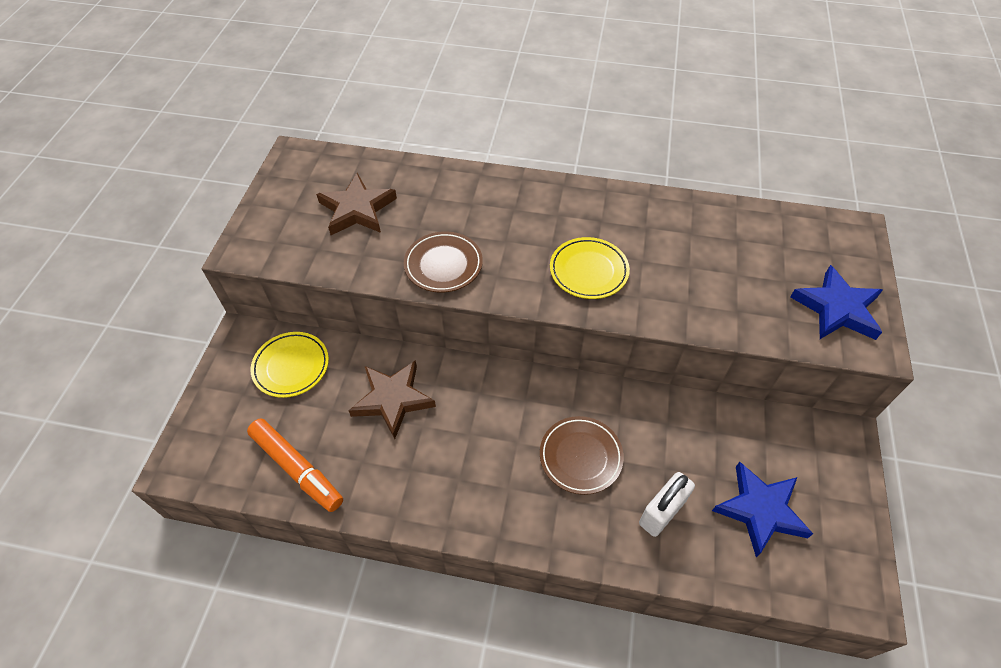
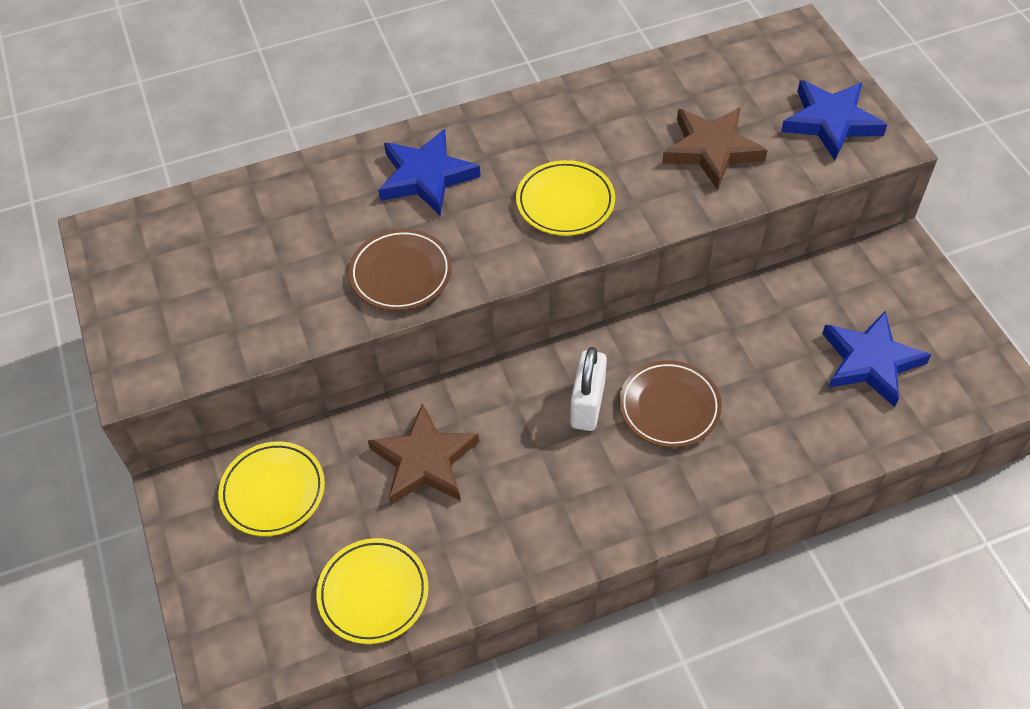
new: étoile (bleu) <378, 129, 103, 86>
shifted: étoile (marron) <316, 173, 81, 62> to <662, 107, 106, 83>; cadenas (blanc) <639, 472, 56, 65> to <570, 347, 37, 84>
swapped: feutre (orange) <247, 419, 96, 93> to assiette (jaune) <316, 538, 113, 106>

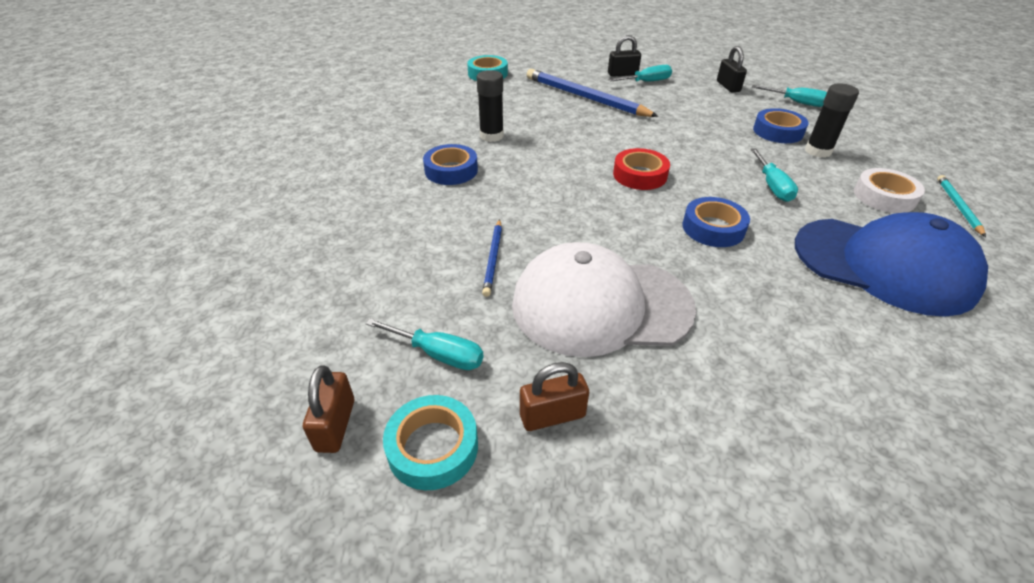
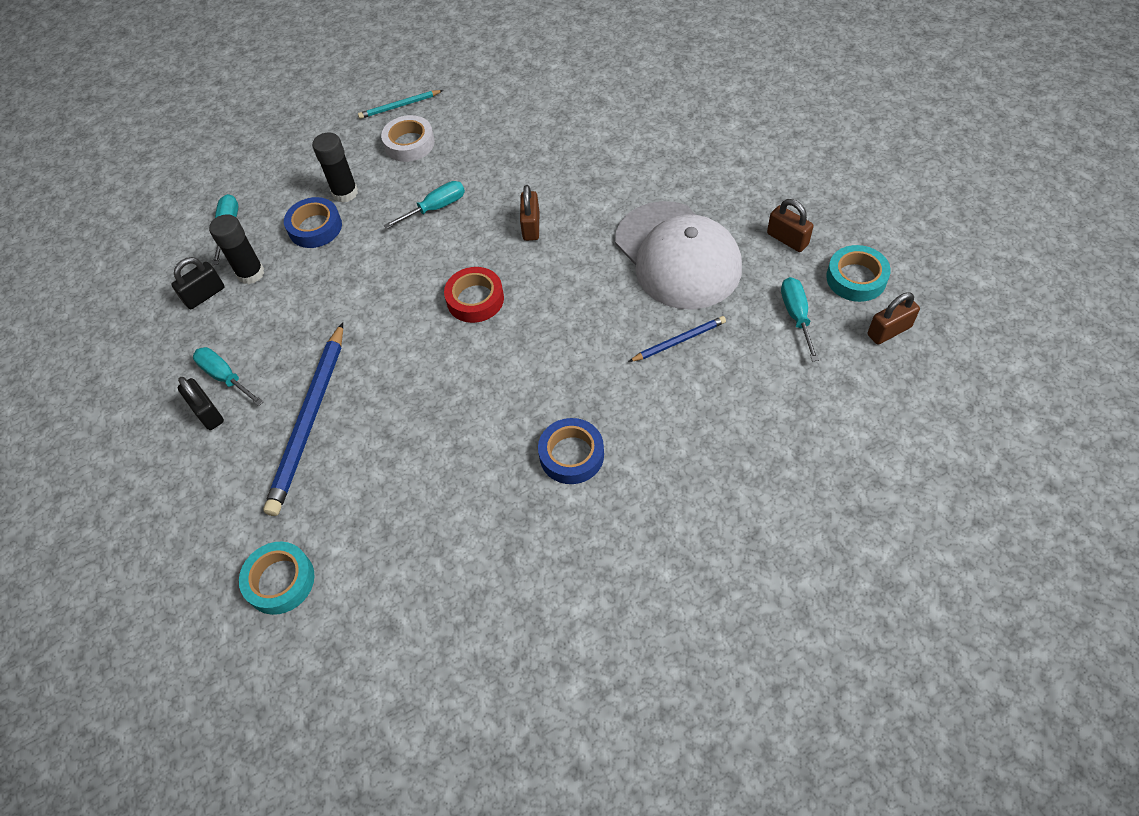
gone: casquette (bleu) <795, 212, 193, 105>
shifted: bâton de colle (noir) <477, 70, 27, 72> to <209, 214, 55, 70>
swapped: ruban adhésif (bleu) <682, 197, 68, 50> to cadenas (marron) <520, 185, 19, 56>

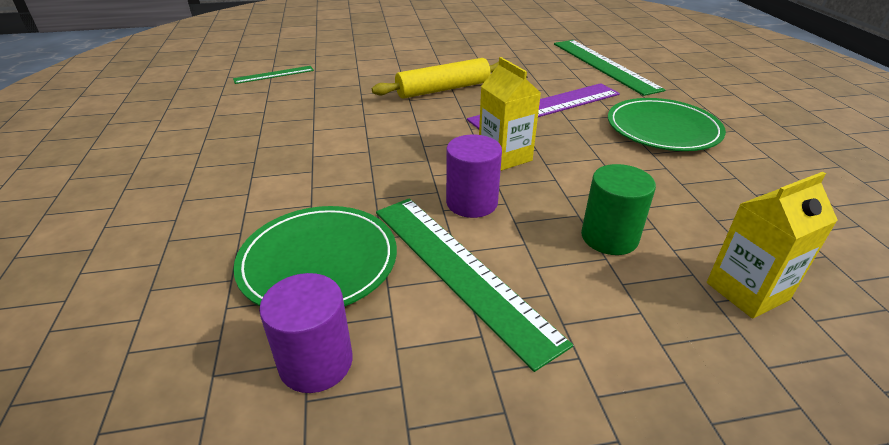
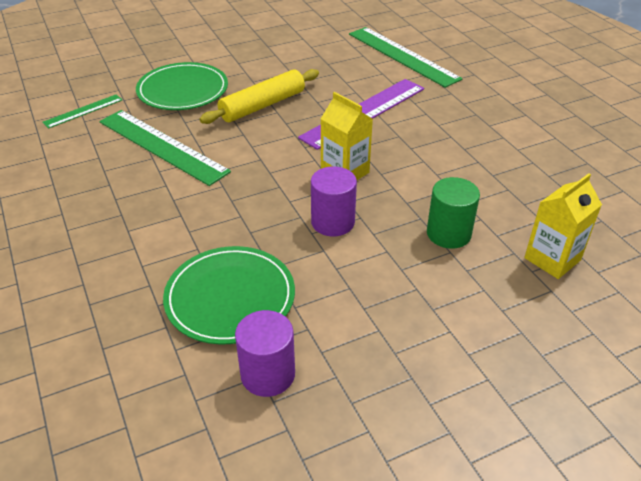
shifted: règle (vert) <376, 198, 197, 174> to <99, 110, 132, 76>; assiette (vert) <608, 98, 118, 53> to <136, 62, 92, 48>

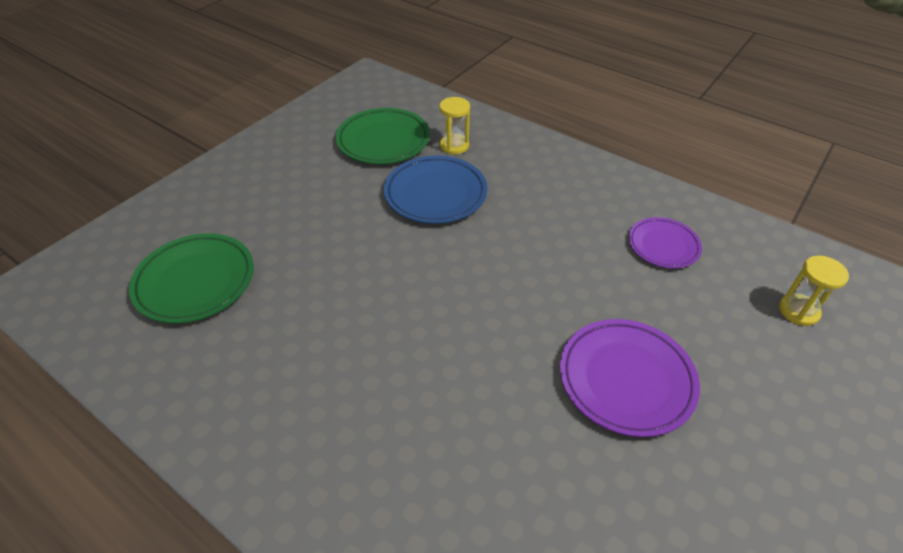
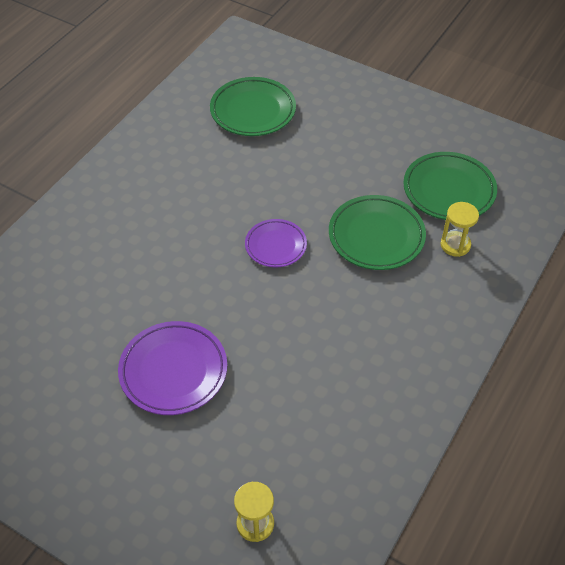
shifted: assiette (violet) <629, 217, 73, 51> to <245, 219, 62, 48>
repainted: assiette (bleu) <384, 156, 103, 68> to assiette (vert) <329, 195, 97, 75>

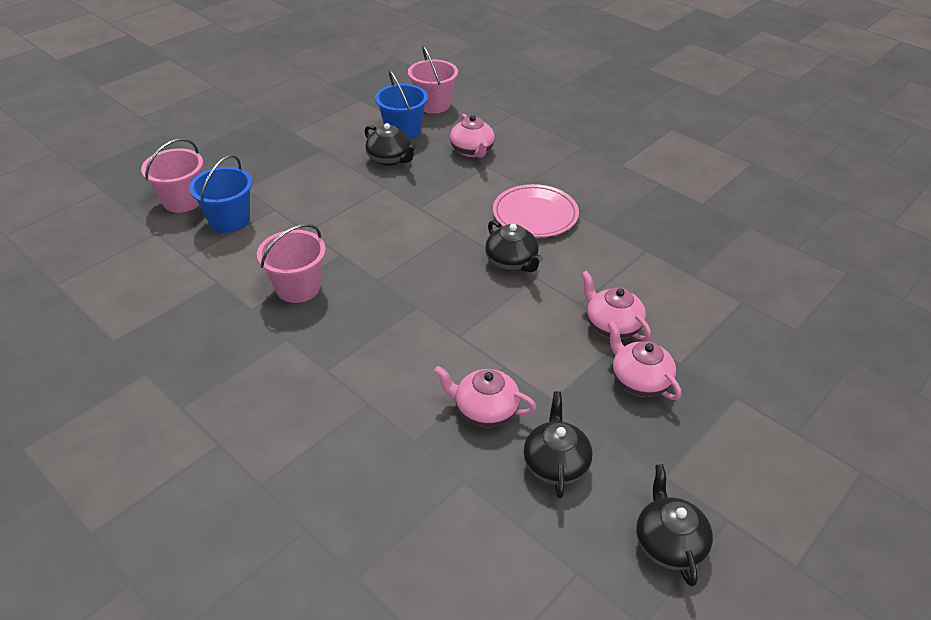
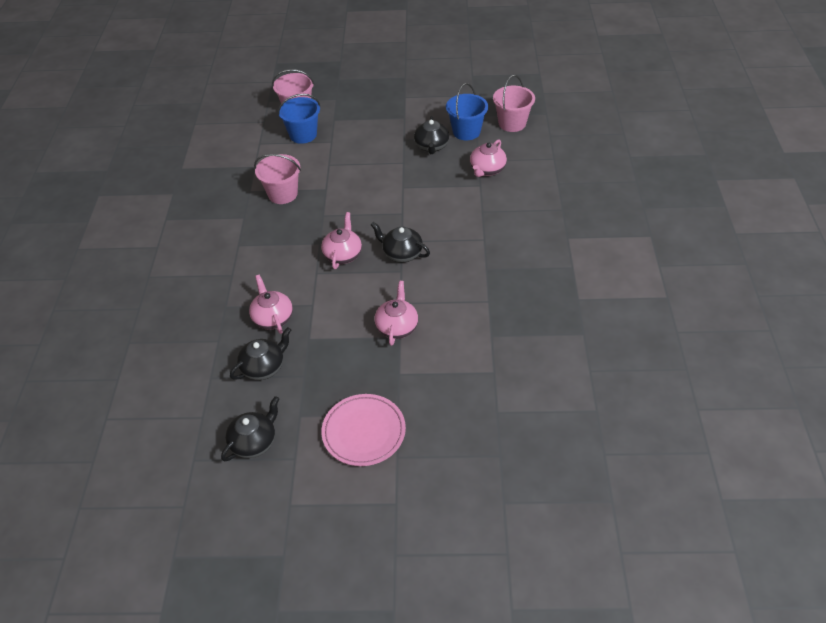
shifted: assiette (rose) <493, 184, 86, 53> to <321, 394, 85, 72>; théière (rose) <607, 321, 74, 79> to <321, 212, 41, 57>
rotated: théière (noir) <485, 220, 58, 53> = <371, 222, 59, 40> 105 degrees clockwise

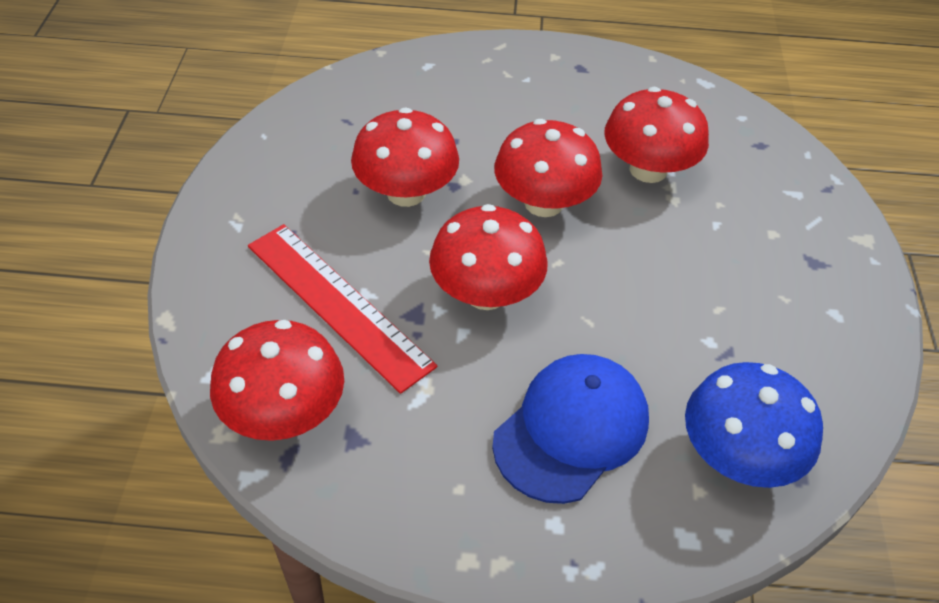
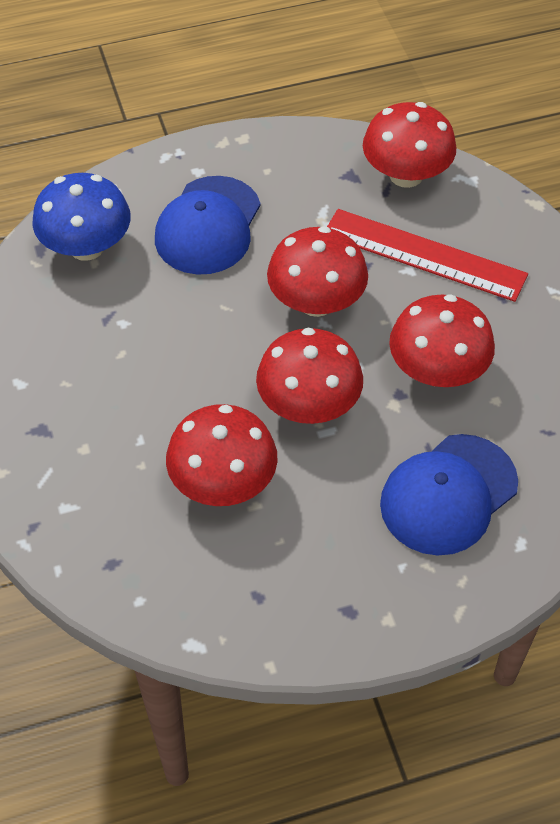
new: casquette (bleu) <380, 434, 138, 121>

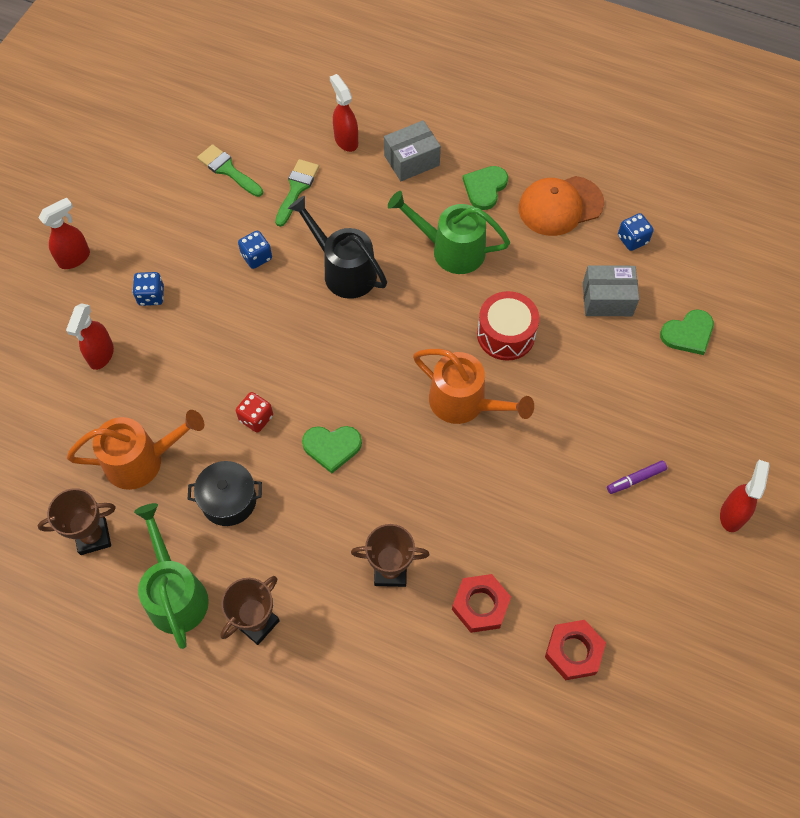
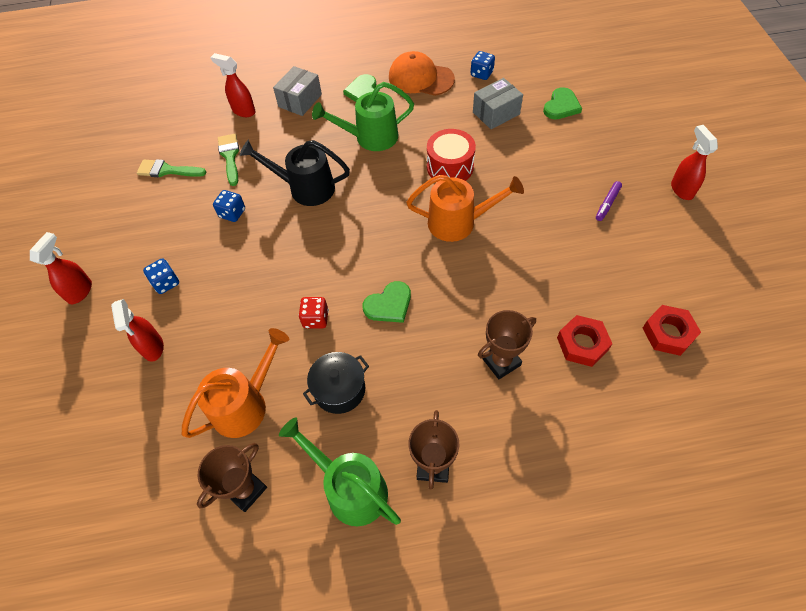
rotated: casquette (orange) <519, 176, 85, 60> = <389, 51, 66, 45> 75 degrees clockwise

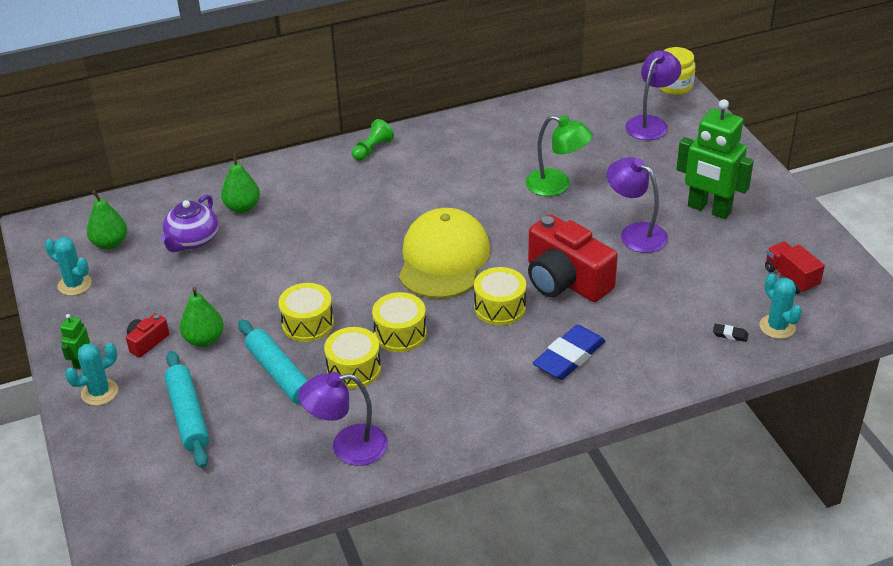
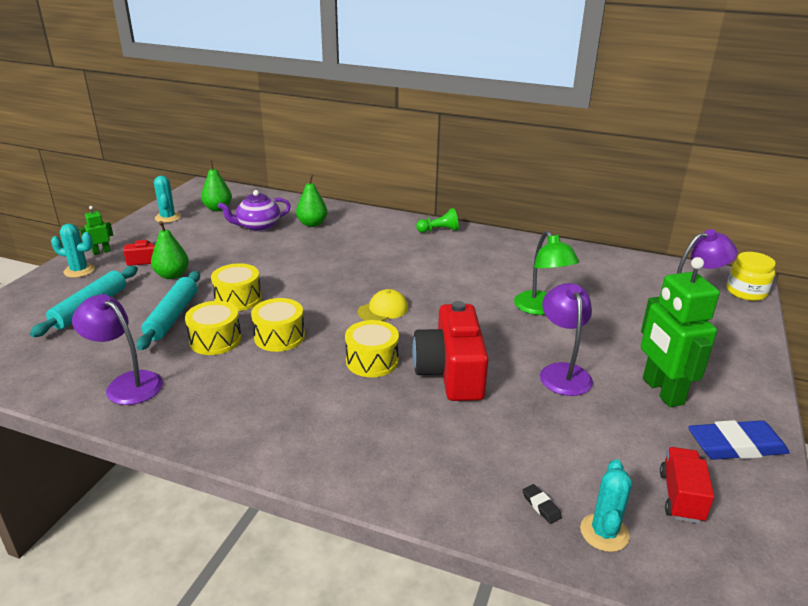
shifted: gomme (bleu) <533, 324, 72, 56> to <688, 420, 102, 40>
scaled: casquette (jaune) <399, 208, 91, 91> = <358, 289, 50, 32> x0.47

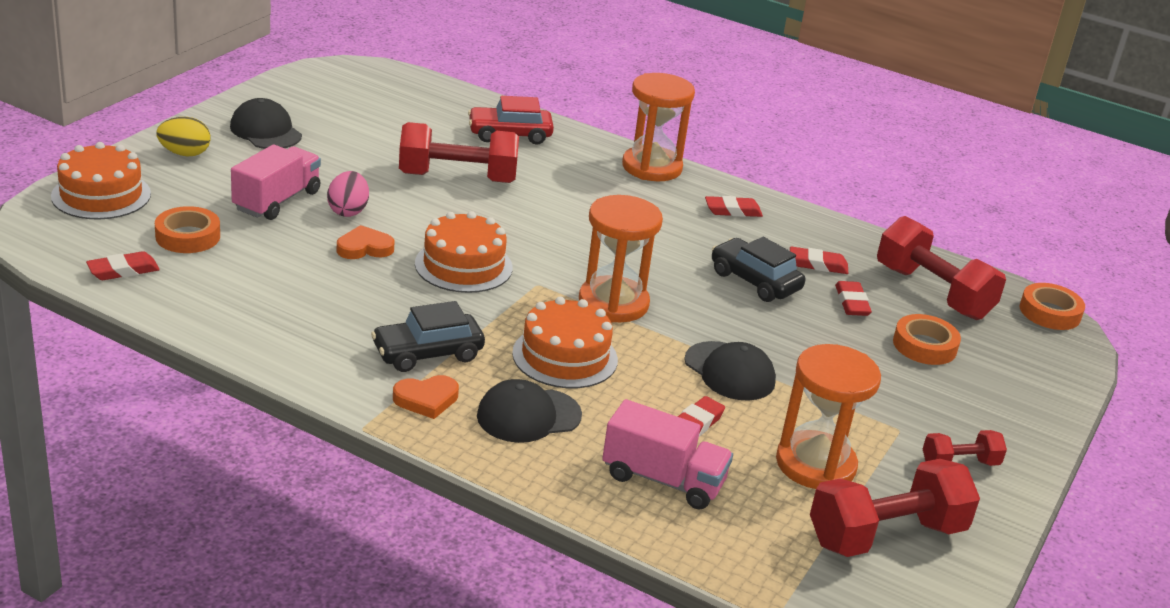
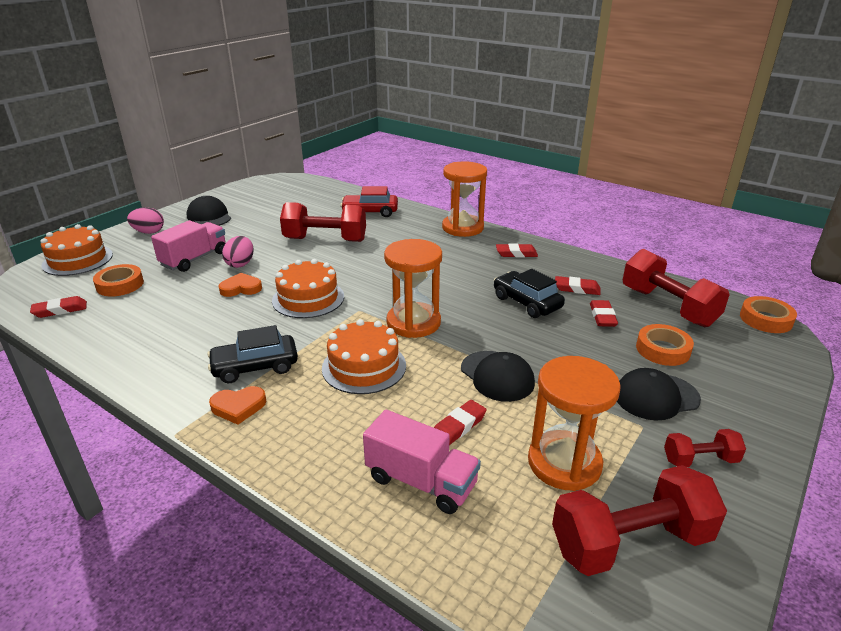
shifted: casquette (noir) <477, 379, 105, 64> to <617, 368, 84, 53>
repainted: œuf (jaune) <156, 117, 54, 39> to œuf (rose) <127, 207, 37, 27>

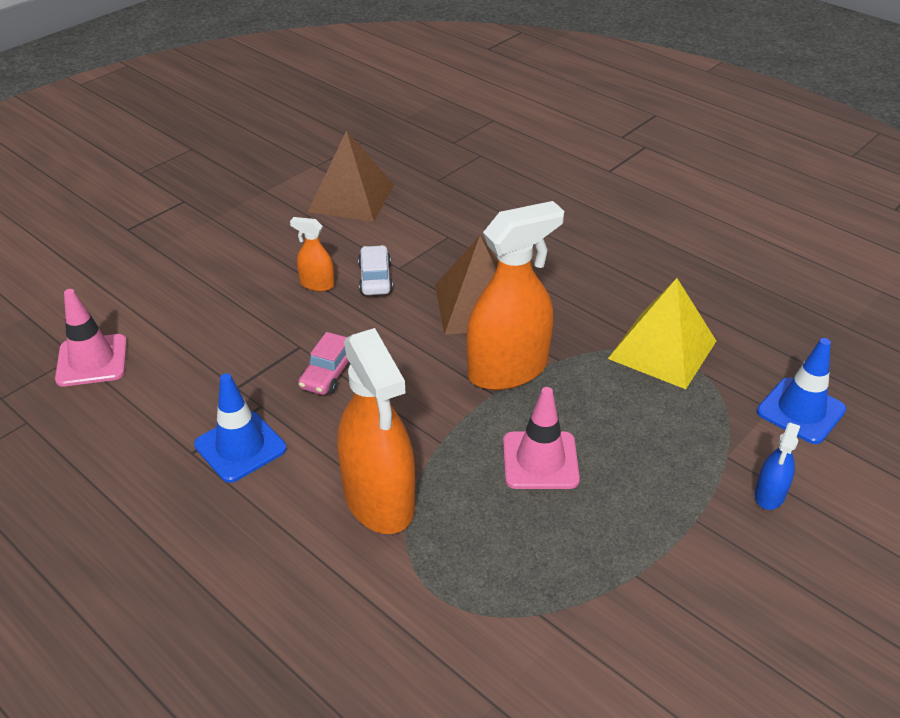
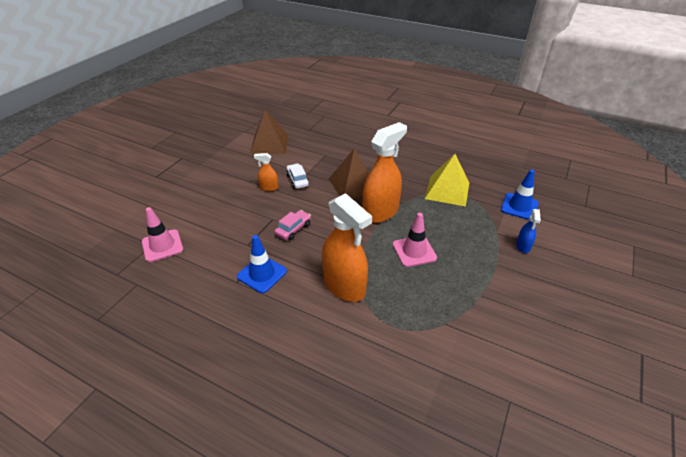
rotated: voiture (rose) <298, 332, 52, 63> = <274, 210, 37, 30> 150 degrees counterclockwise

